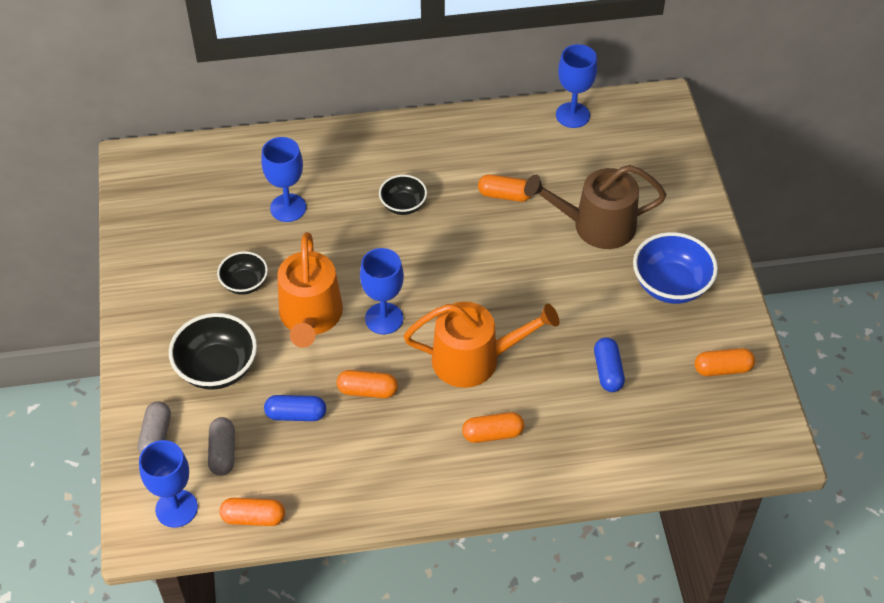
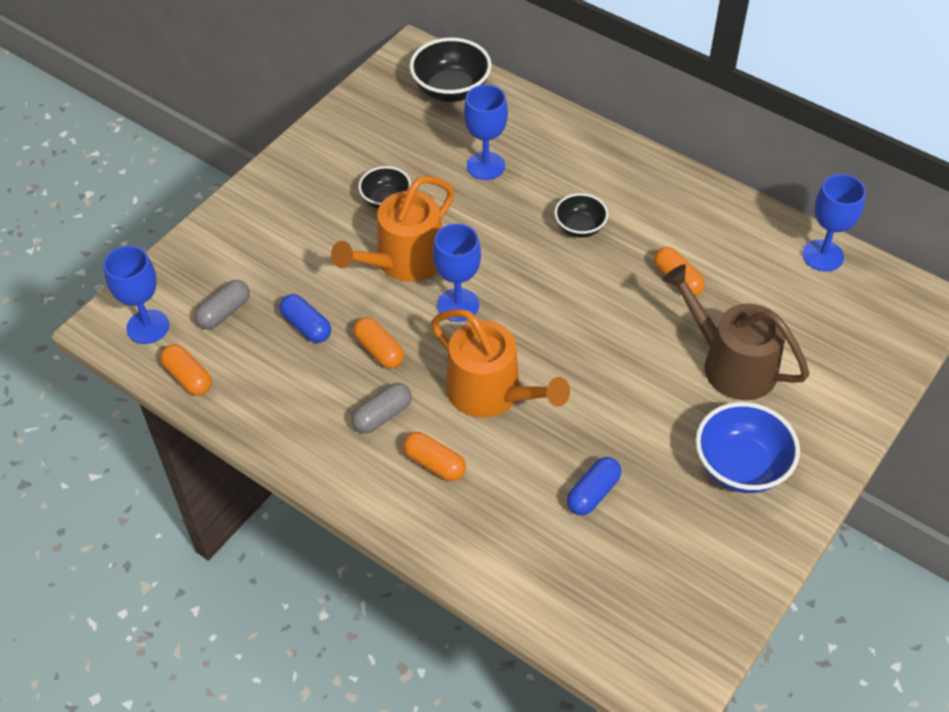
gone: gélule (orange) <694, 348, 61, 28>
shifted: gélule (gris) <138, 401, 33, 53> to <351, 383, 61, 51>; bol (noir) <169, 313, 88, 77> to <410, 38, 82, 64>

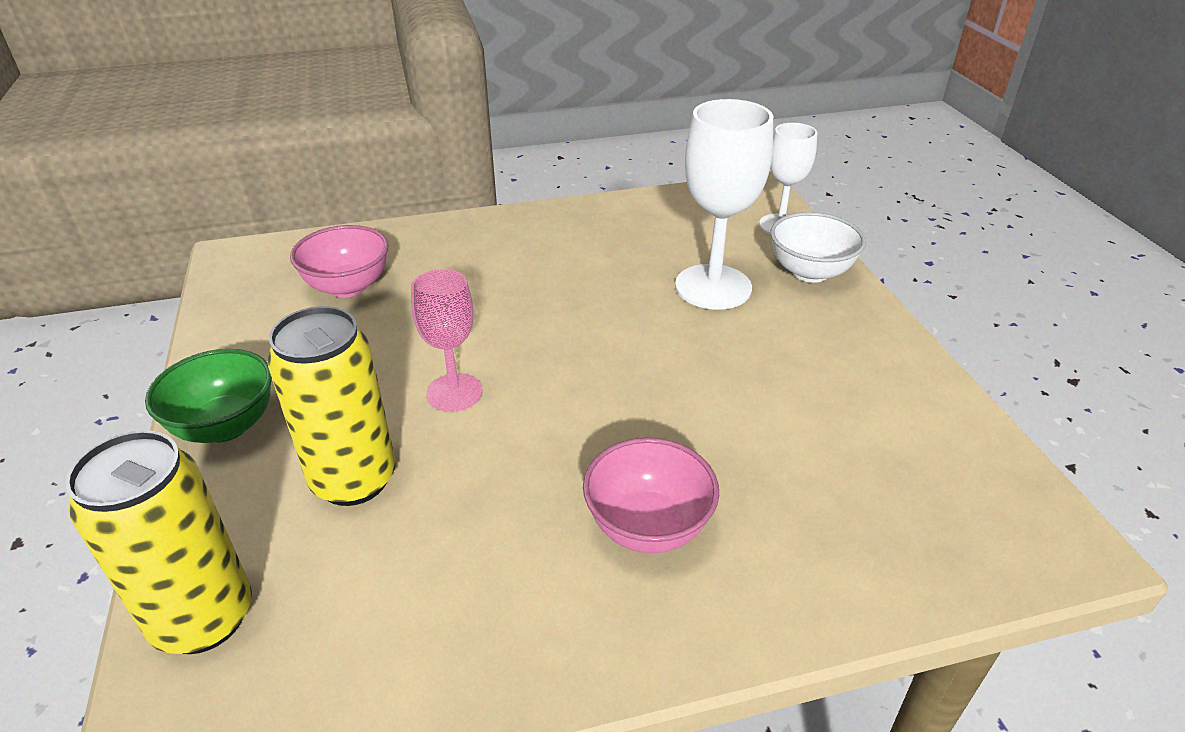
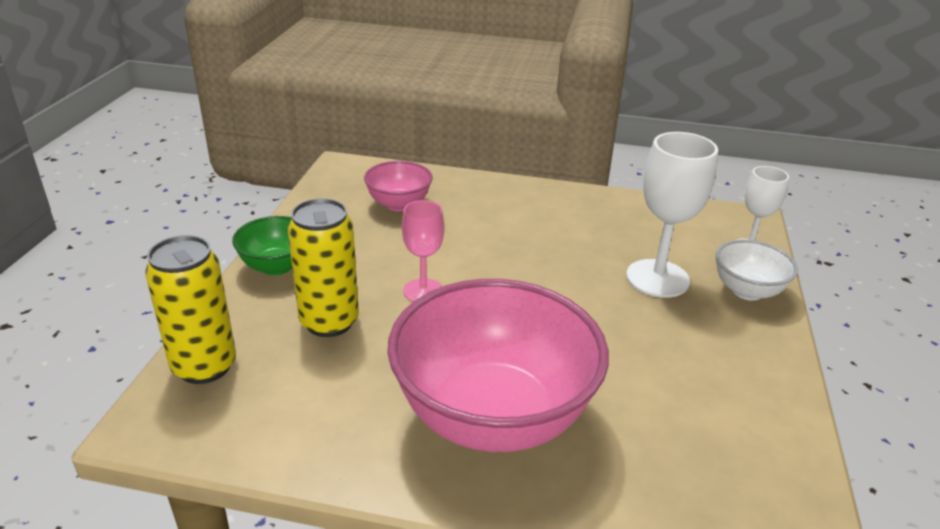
scaled: bol (rose) <583, 438, 136, 115> = <387, 279, 222, 173> x2.12

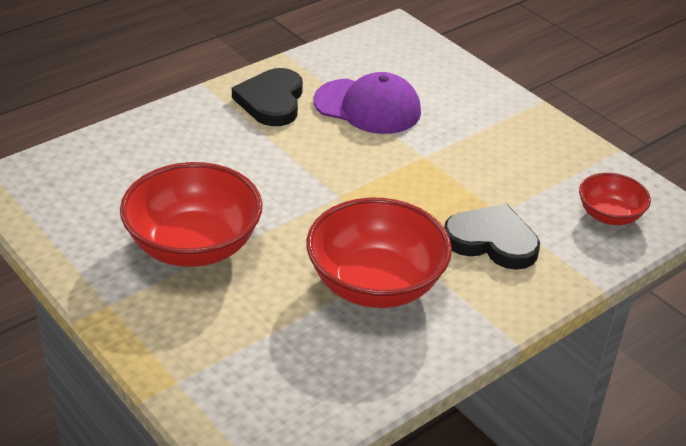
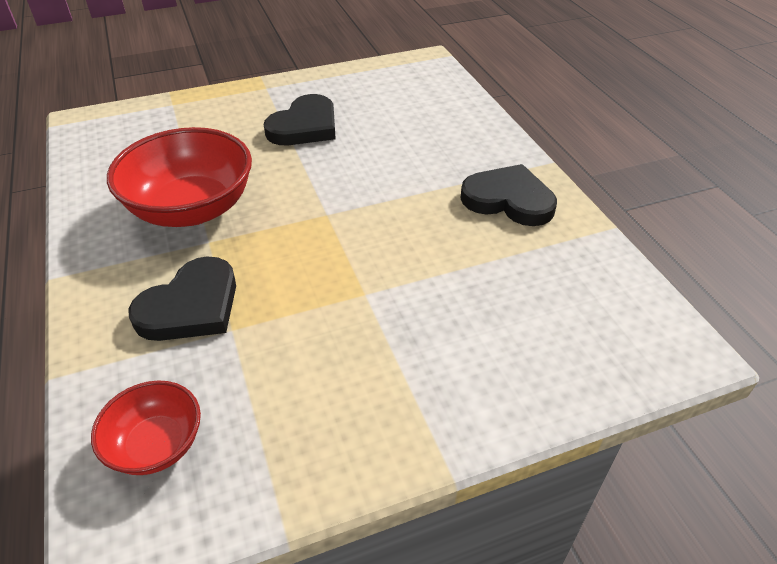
gone: casquette (violet) <314, 72, 107, 62>
swapped: bol (rouge) <120, 162, 143, 105> to cœur (noir) <264, 94, 72, 51>

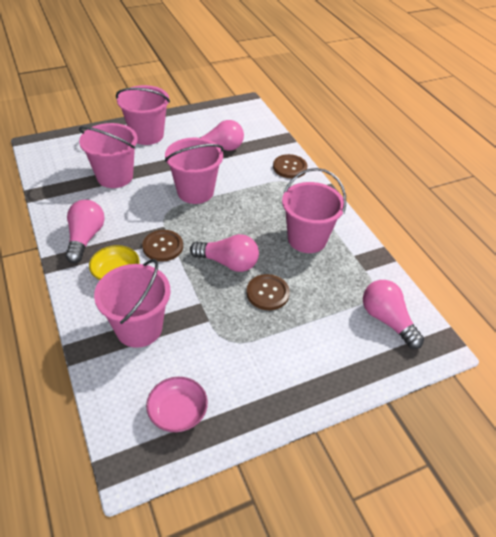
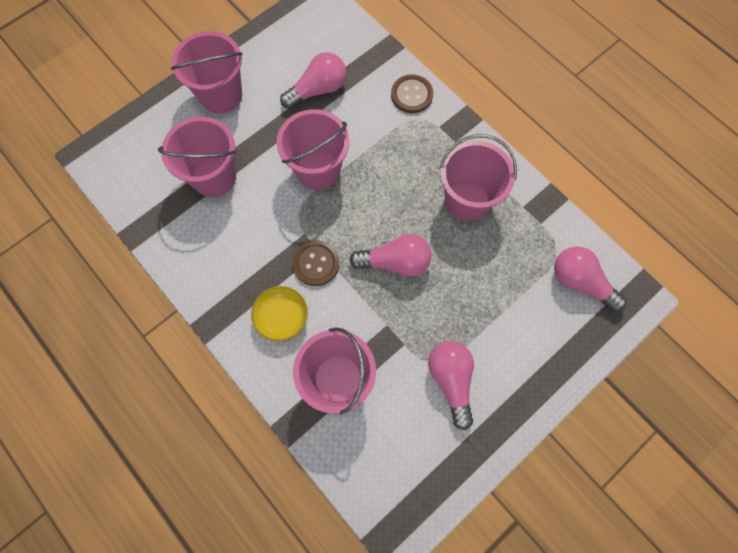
gone: bol (rose) <146, 377, 62, 55>; bouton (marron) <246, 274, 44, 36>
shifted: ampoule (rose) <65, 200, 40, 63> to <428, 341, 46, 89>

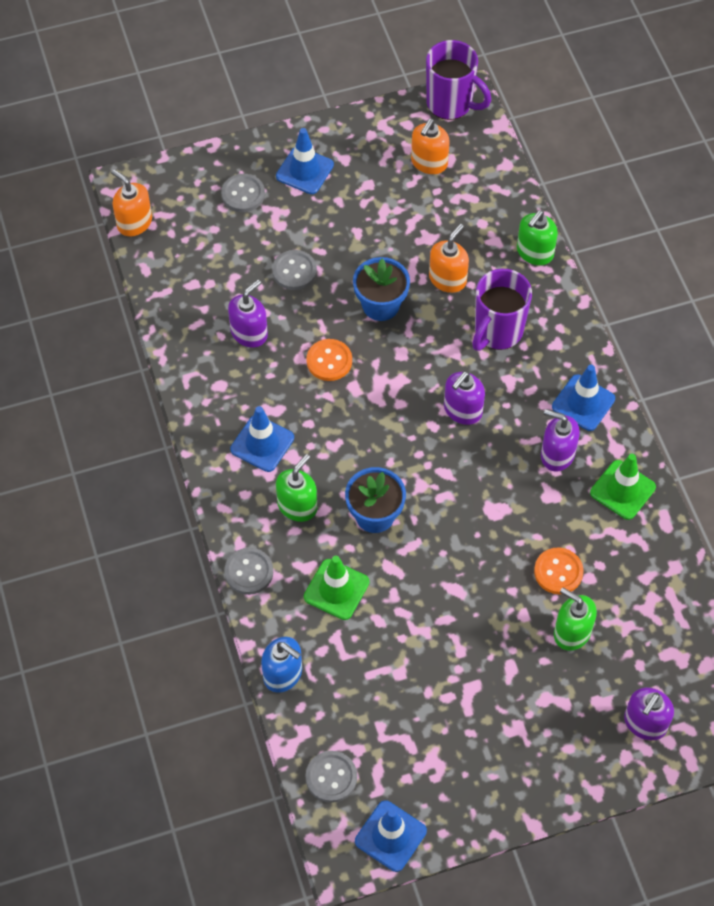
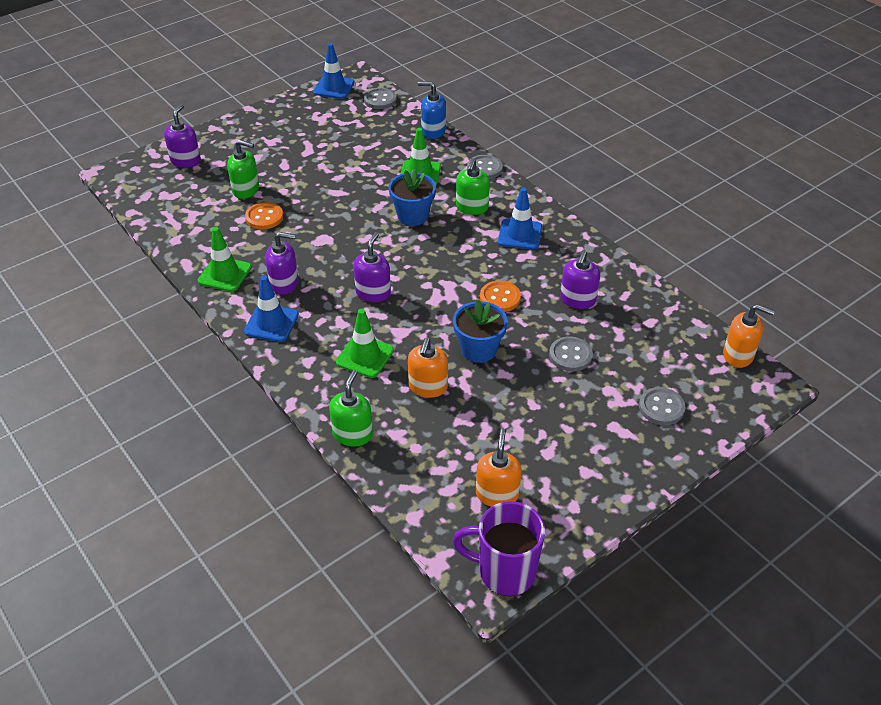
gone: cône de chantier (bleu) <276, 128, 58, 66>
swapped: tasse (violet) <472, 269, 60, 82> to cône de chantier (vert) <336, 309, 58, 69>

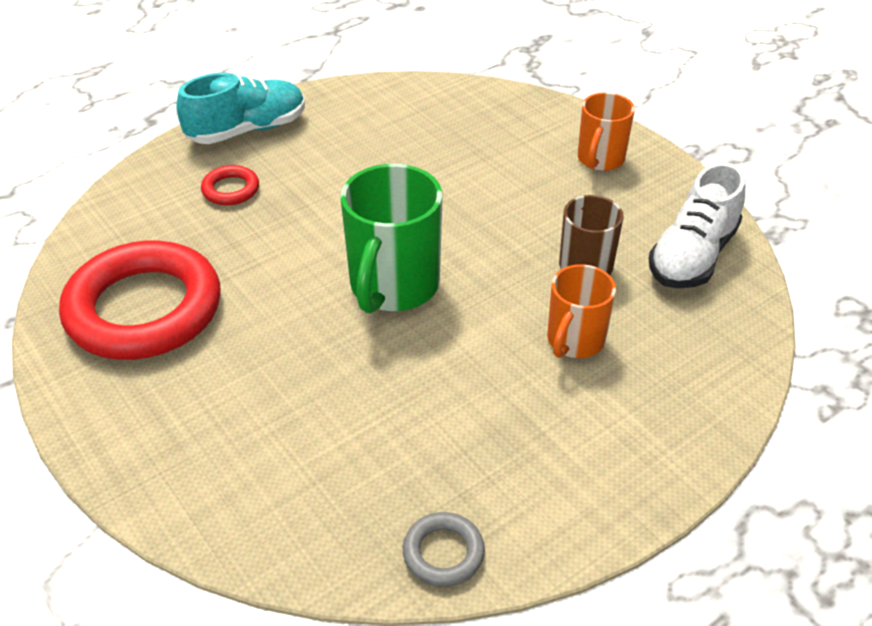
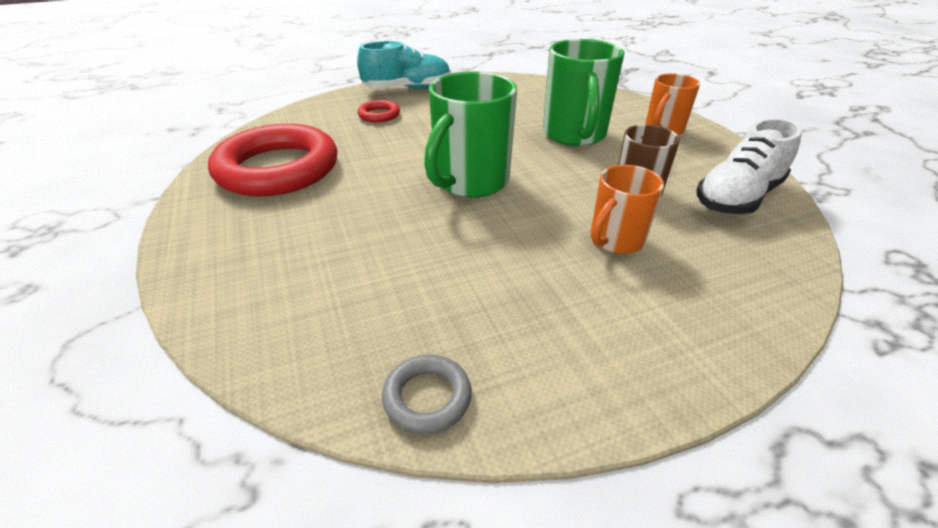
new: tasse (vert) <543, 39, 81, 107>

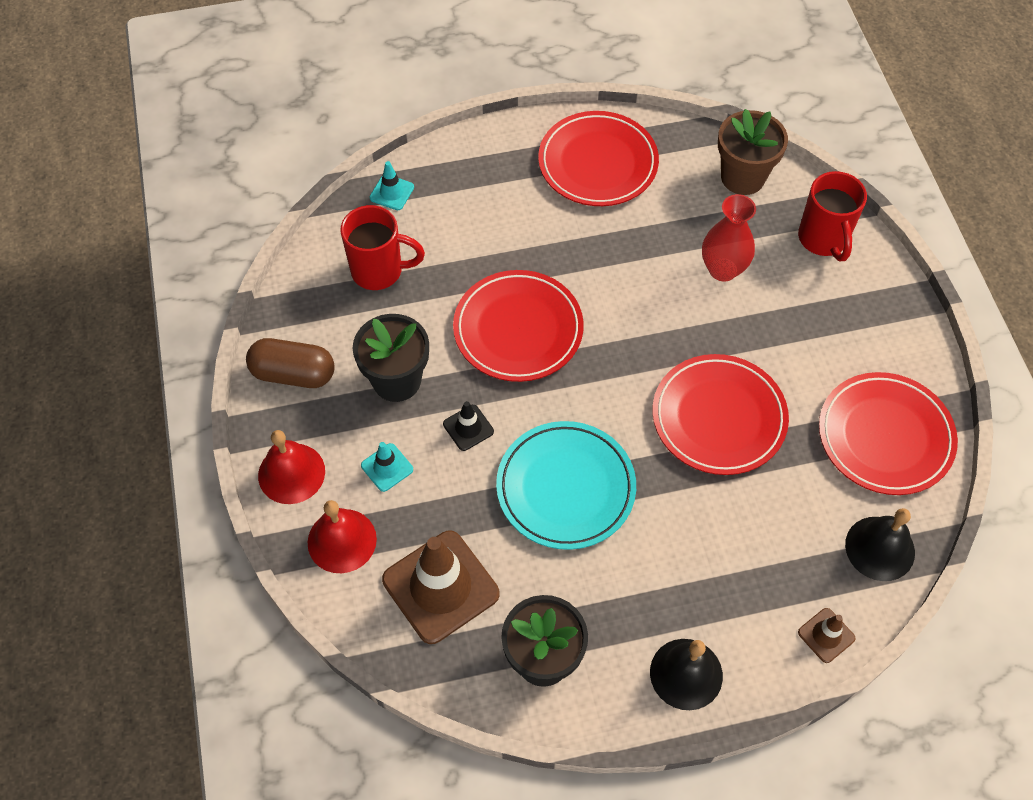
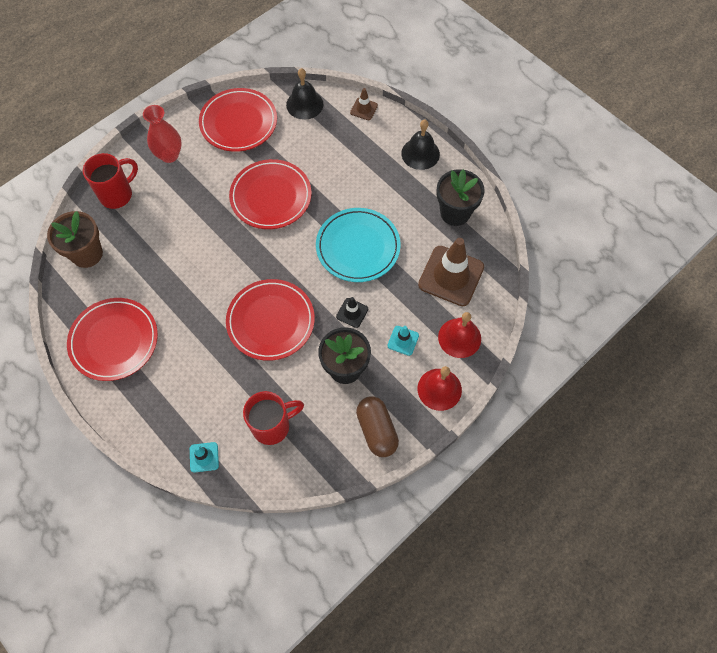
shifted: vase (rouge) <702, 194, 54, 87> to <143, 105, 38, 58>
rotated: tasse (rouge) <340, 205, 85, 85> = <243, 391, 61, 54> 90 degrees clockwise

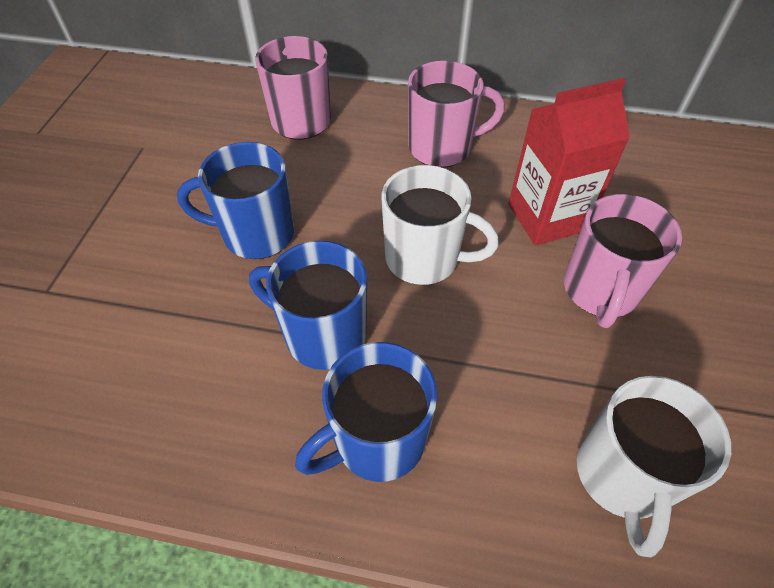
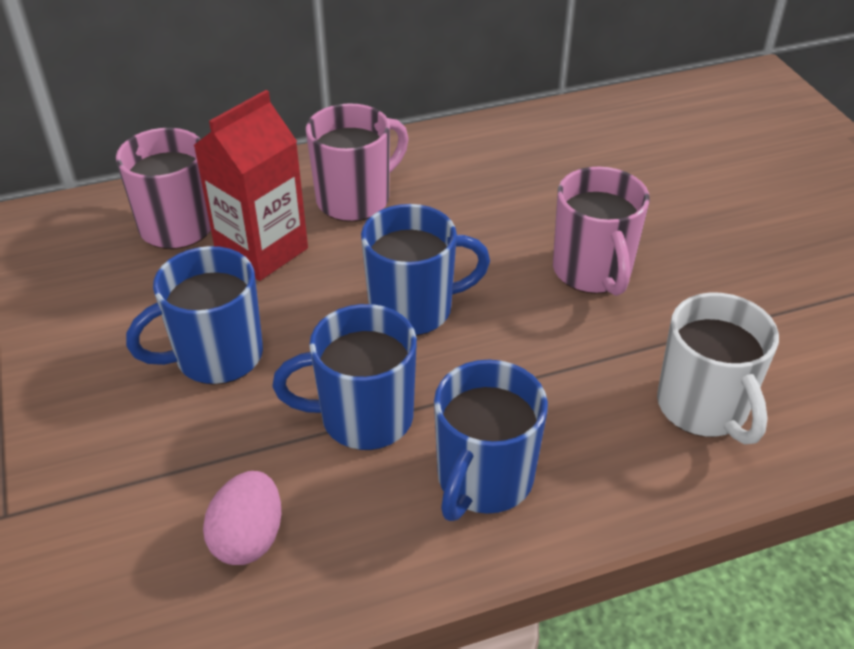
new: œuf (rose) <203, 471, 78, 94>
shifted: brique de lait (rouge) <508, 78, 122, 167> to <194, 90, 114, 191>
repainted: tasse (blanc) <381, 165, 118, 120> to tasse (bleu) <361, 204, 129, 132>

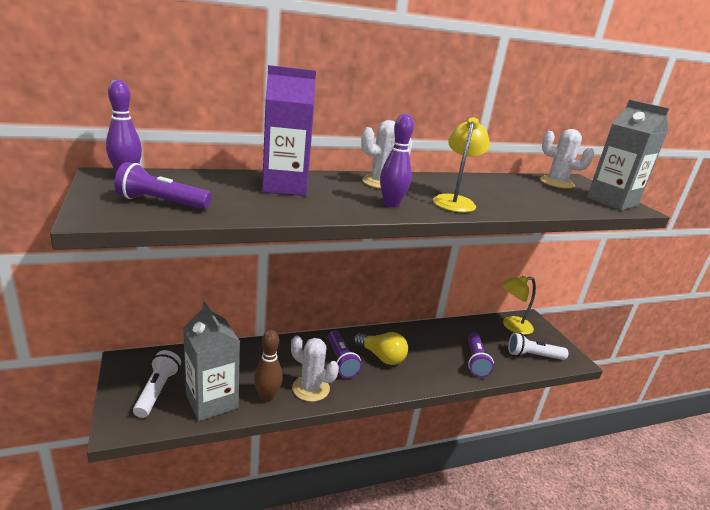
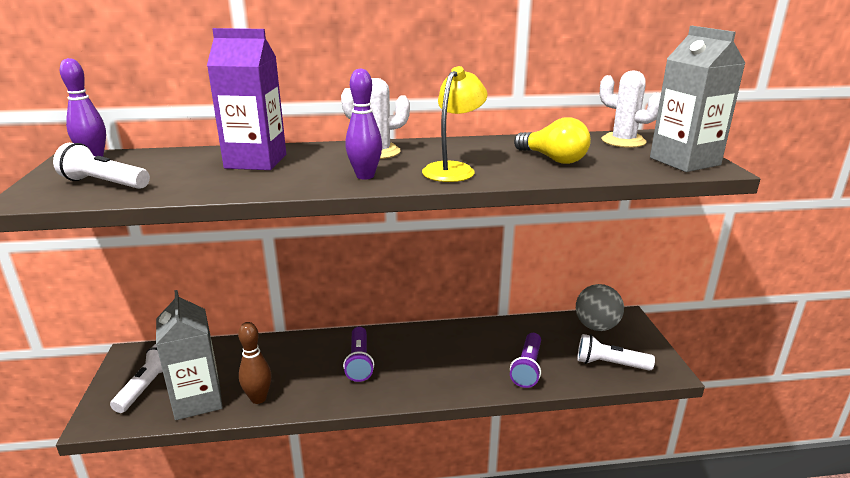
gone: cactus (blanc) <291, 336, 48, 66>
shifted: ampoule (jaune) <353, 332, 55, 33> to <514, 117, 77, 47>
swapped: lampe (jaune) <501, 275, 35, 60> to balle (gris) <576, 284, 48, 47>
repainted: lampe de poche (violet) <114, 162, 98, 48> to lampe de poche (blanc) <53, 143, 97, 46>

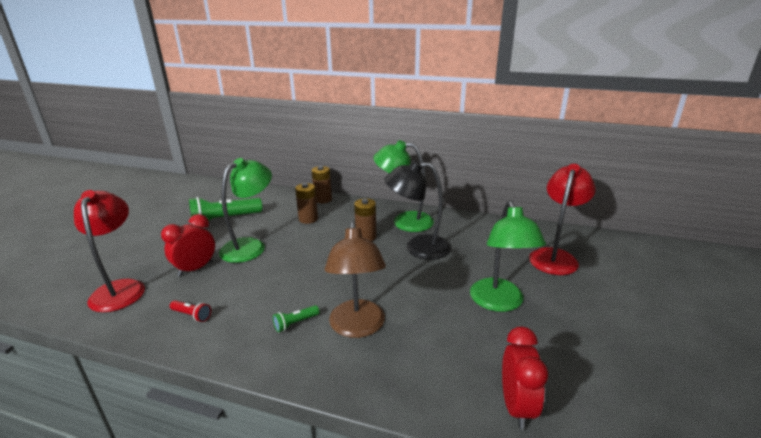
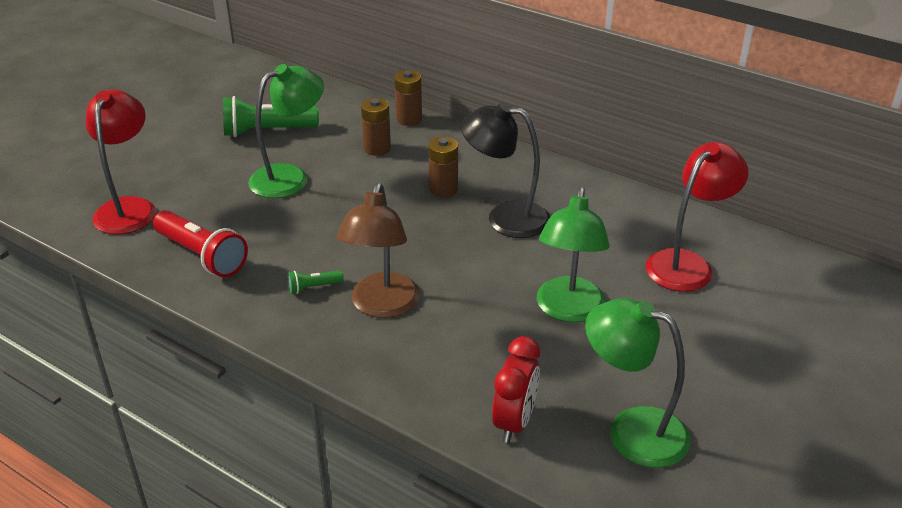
gone: réveil (rouge) <161, 214, 54, 63>
shifted: lampe (vert) <373, 140, 61, 92> to <585, 298, 106, 170>
scaled: lampe de poche (rouge) <170, 300, 41, 22> = <153, 210, 95, 67> x2.14

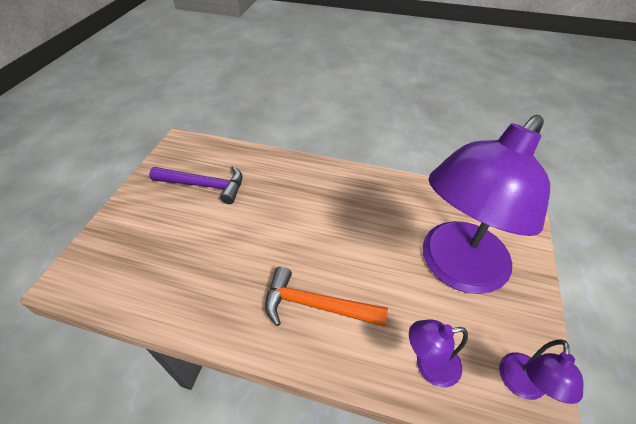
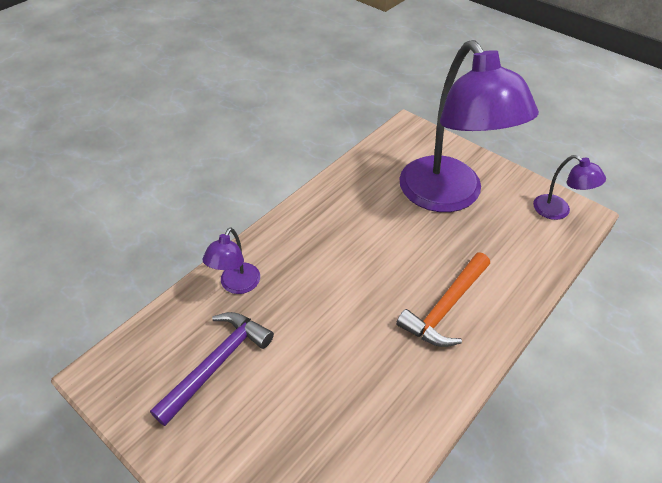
shifted: lampe (violet) <409, 319, 59, 68> to <202, 227, 58, 67>

